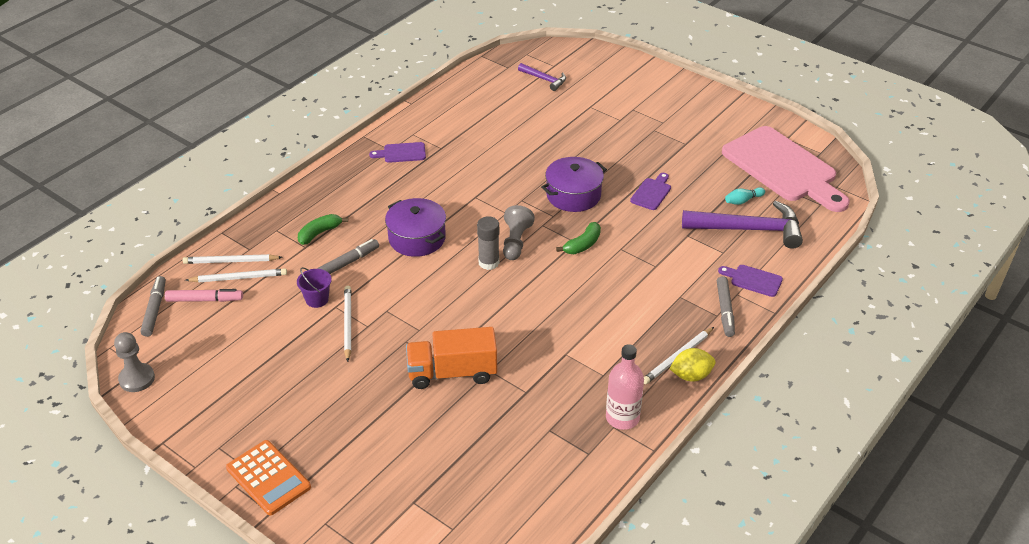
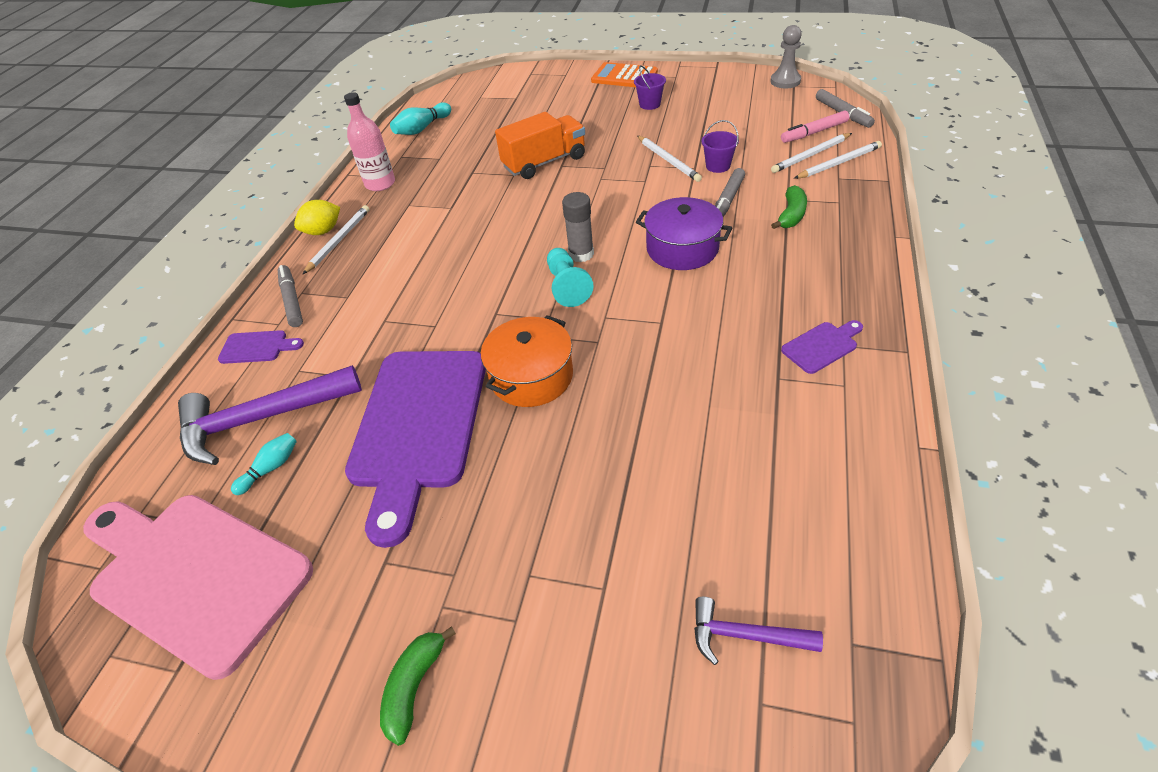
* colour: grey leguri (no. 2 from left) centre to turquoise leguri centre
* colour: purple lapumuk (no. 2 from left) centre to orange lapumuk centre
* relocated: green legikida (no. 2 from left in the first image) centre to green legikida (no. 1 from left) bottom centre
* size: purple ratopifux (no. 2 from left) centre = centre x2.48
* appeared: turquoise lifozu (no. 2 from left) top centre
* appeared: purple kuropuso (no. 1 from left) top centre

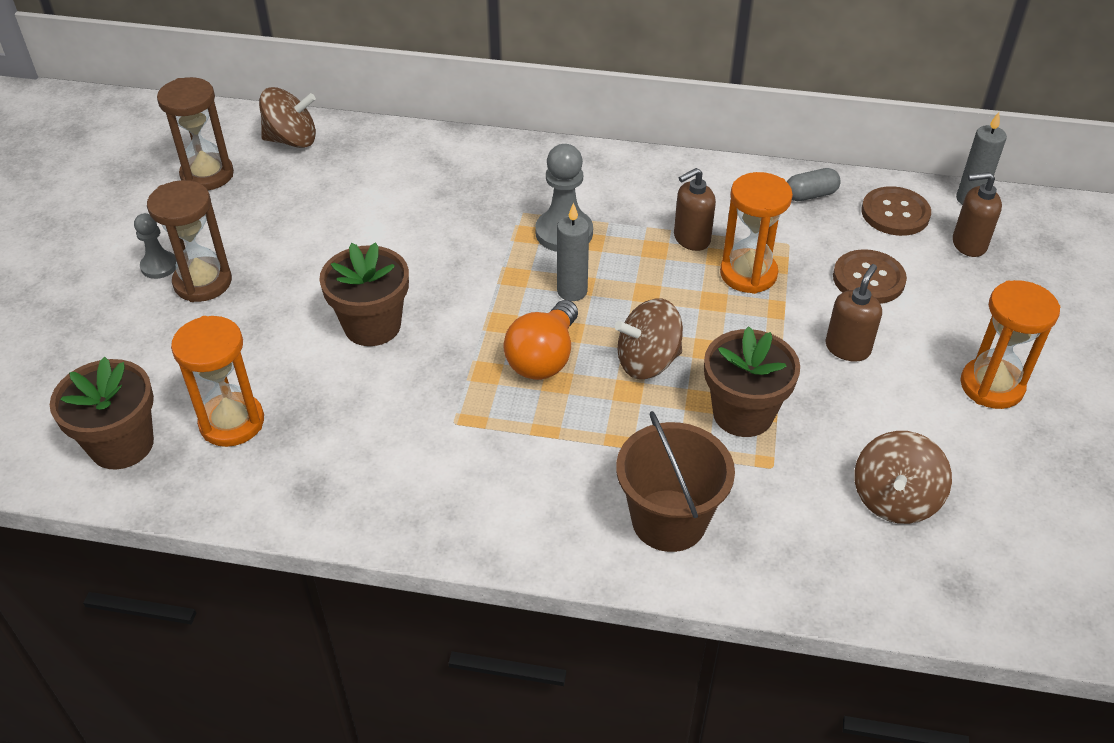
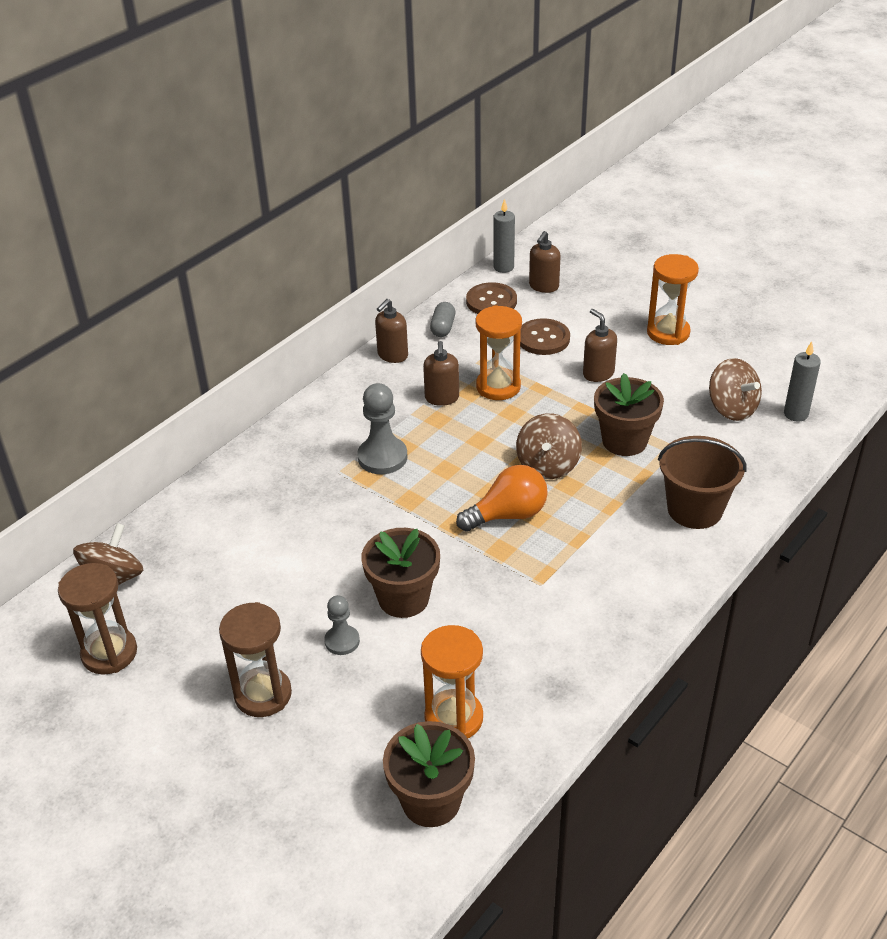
* relocated: grey leguri (no. 1 from left) top left to centre
* spun: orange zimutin centre = centre 75 degrees counterclockwise
* relocated: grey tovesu (no. 1 from left in the first image) centre to grey tovesu (no. 2 from left) middle right
* appeared: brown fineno (no. 1 from left) centre

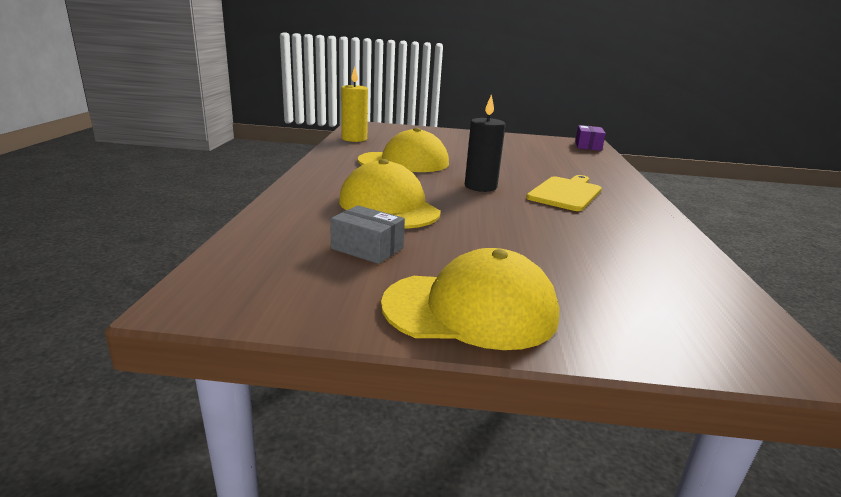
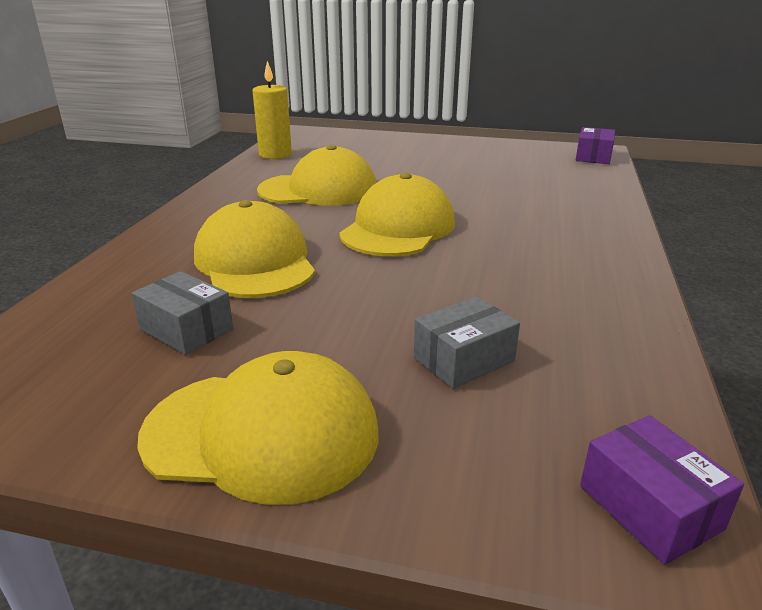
* exchanged: black tovesu top centre to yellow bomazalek (no. 4 from left) centre
* missing: yellow ratopifux middle right
* appeared: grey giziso (no. 2 from left) centre
* appeared: purple giziso (no. 2 from left) bottom right

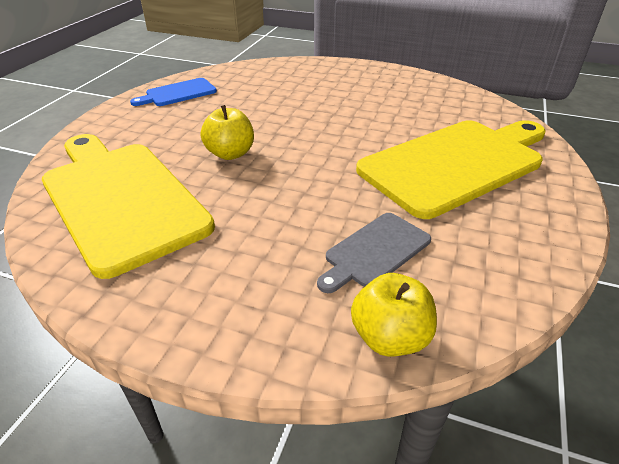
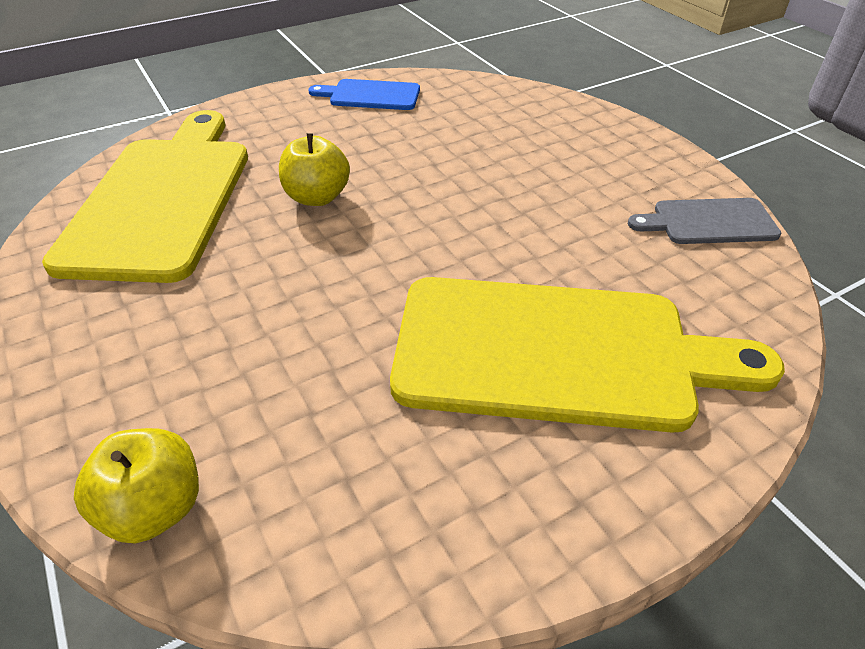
* relocated: grey ratopifux centre to middle right

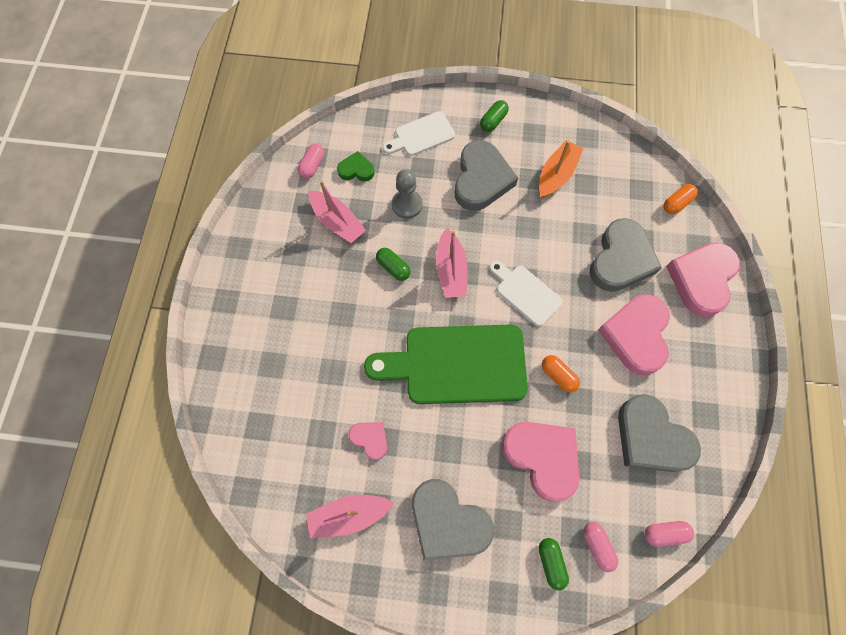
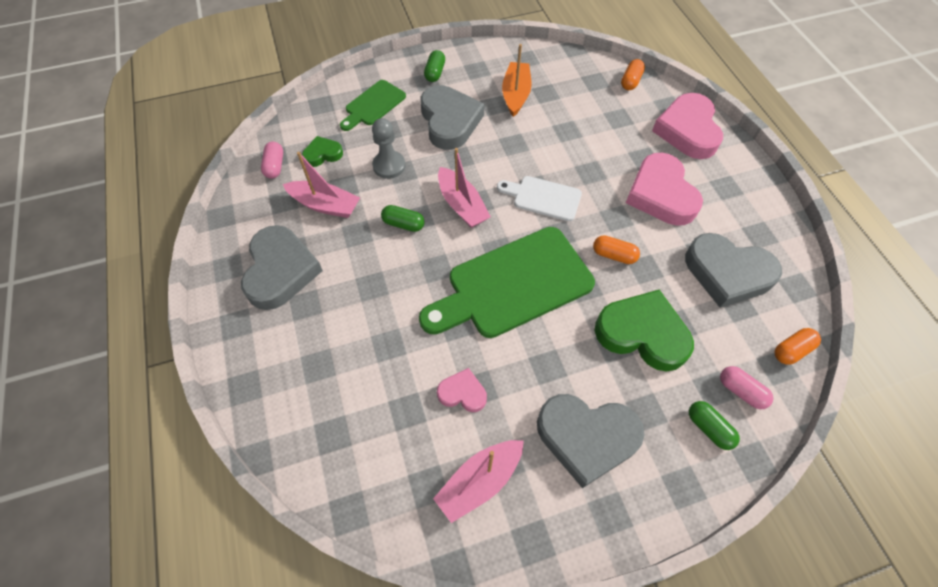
* colour: white ratopifux (no. 1 from left) top centre to green ratopifux (no. 1 from left) top centre
* colour: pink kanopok (no. 2 from left) bottom centre to green kanopok (no. 2 from left) middle right
* relocated: grey kanopok (no. 3 from left in the first image) middle right to grey kanopok (no. 1 from left) middle left
* colour: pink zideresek (no. 3 from left) bottom right to orange zideresek (no. 3 from left) middle right

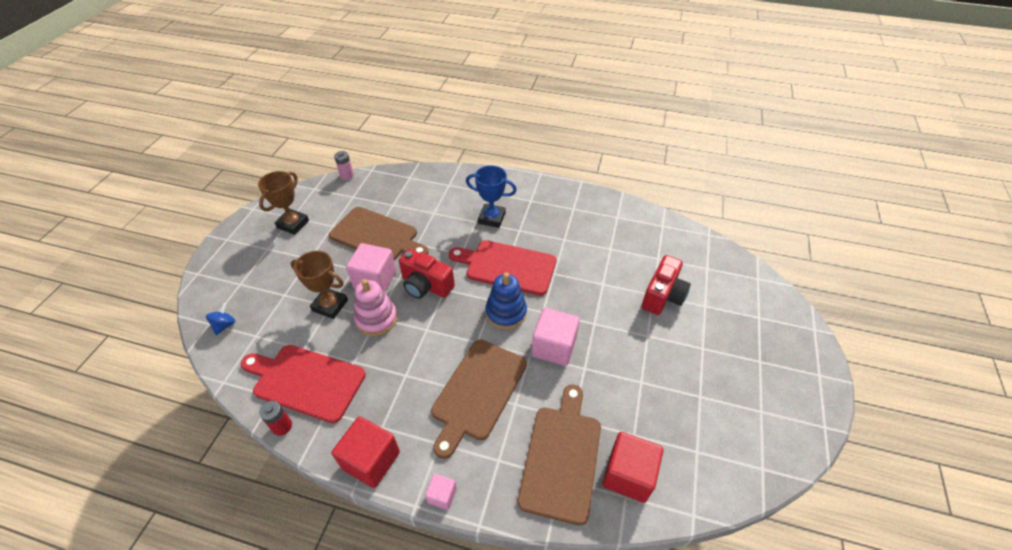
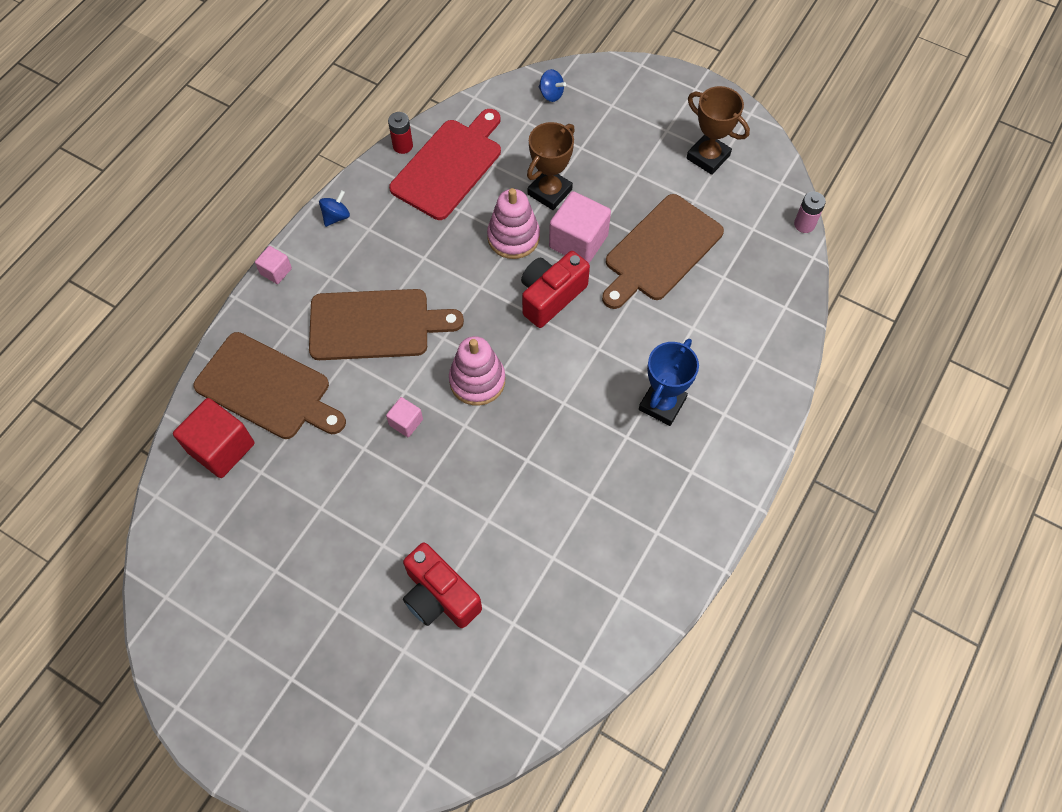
* exchanged: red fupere (no. 1 from left) bottom centre to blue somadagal (no. 1 from left) top left
* spun: brown ratopifux (no. 2 from left) bottom centre = centre 135 degrees clockwise
* missing: red ratopifux (no. 2 from left) centre
* colour: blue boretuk centre to pink boretuk (no. 1 from left) centre
* size: pink fupere (no. 3 from left in the first image) centre = centre x0.52

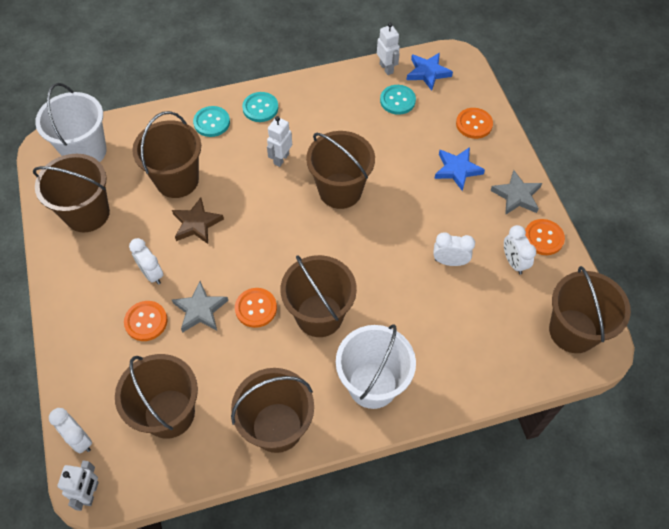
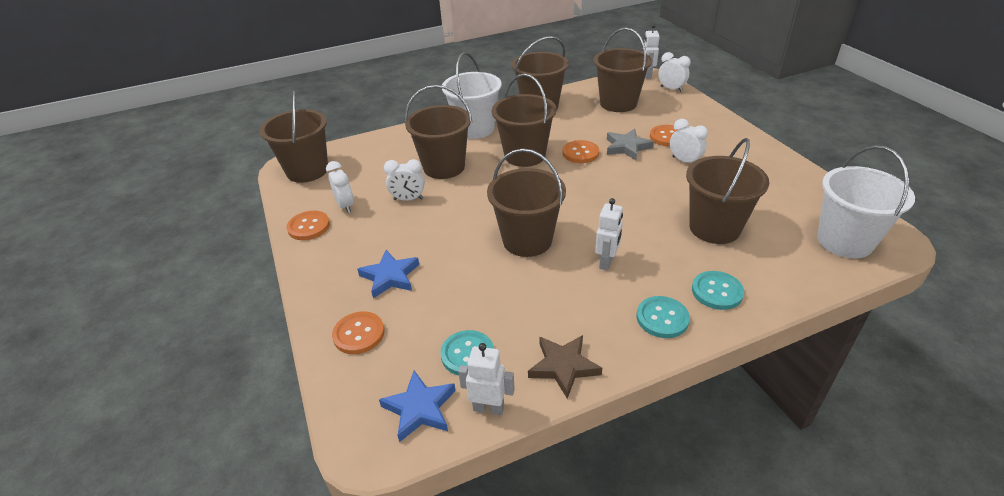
* relocated: brown kuropuso (no. 1 from left in the first image) middle left to brown kuropuso (no. 2 from left) top centre
* relocated: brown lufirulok middle left to bottom centre
* spun: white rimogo (no. 3 from left in the first image) top centre = bottom centre 135 degrees clockwise
* missing: grey lufirulok (no. 2 from left) middle right

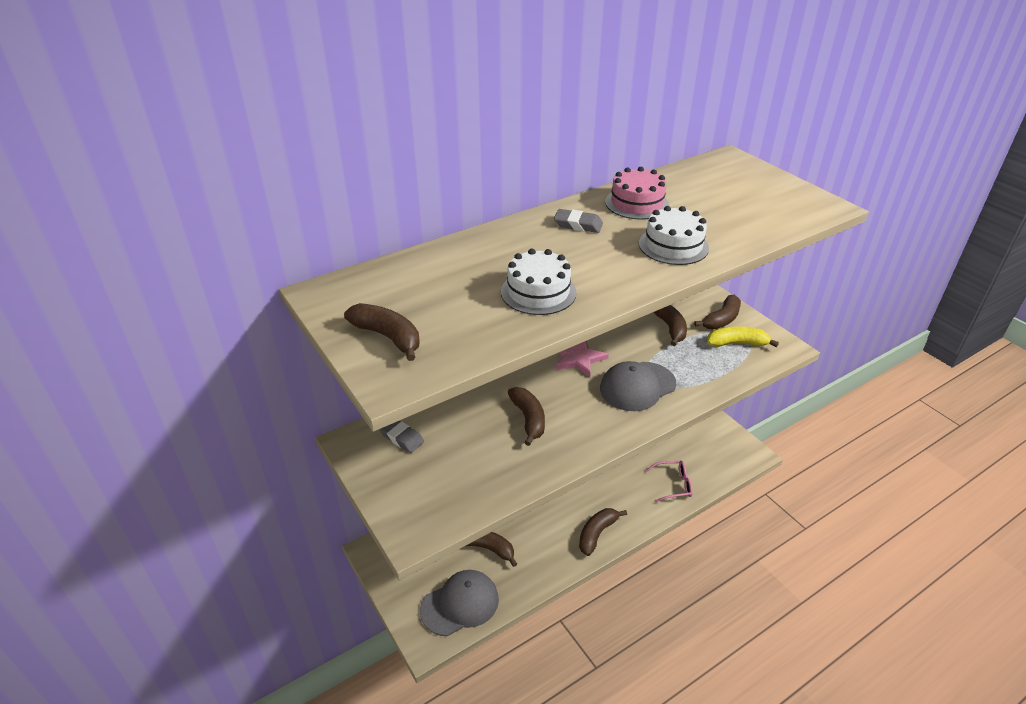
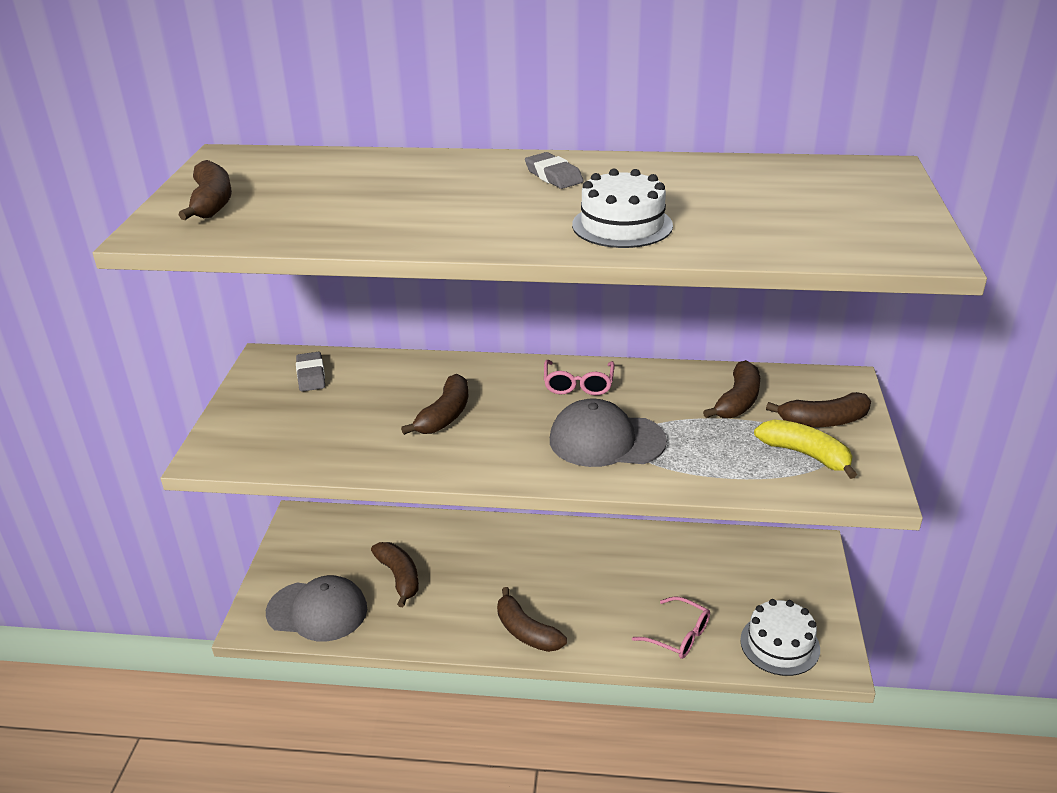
* relocated: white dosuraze (no. 1 from left in the first image) centre to white dosuraze (no. 2 from left) bottom right
* exchanged: pink lufirulok centre to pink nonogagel (no. 1 from left) centre
* spun: brown legikida (no. 4 from left) bottom centre = bottom centre 120 degrees counterclockwise
* missing: pink dosuraze top centre

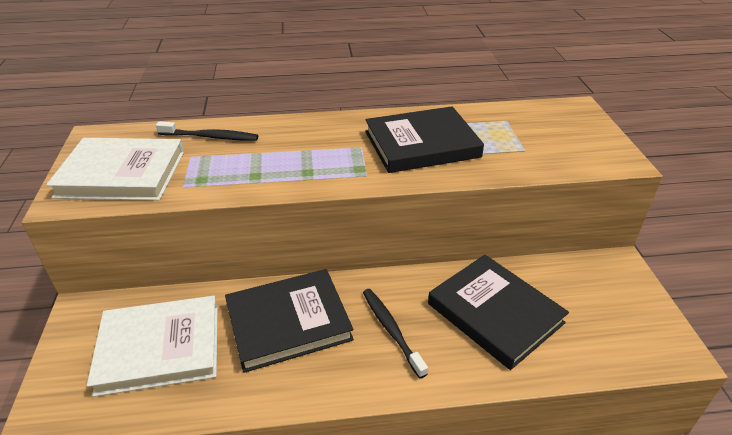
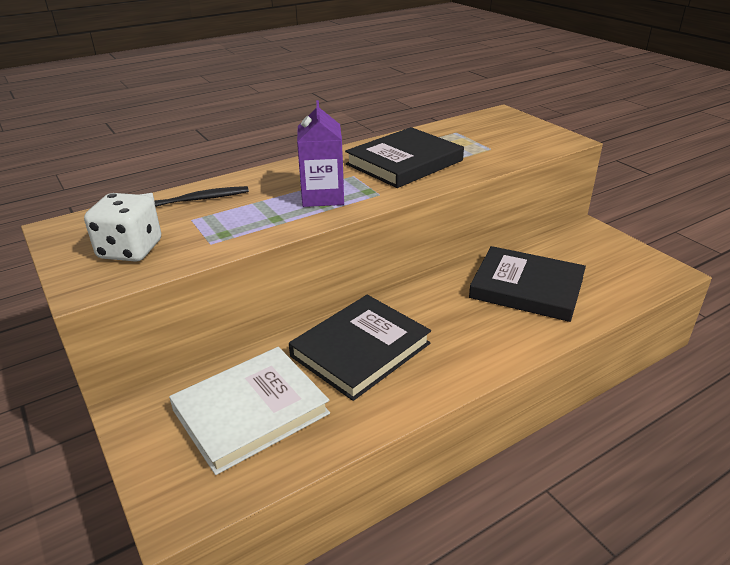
* exchanged: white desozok (no. 1 from left) middle left to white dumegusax middle left
* missing: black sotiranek (no. 2 from left) bottom centre
* appeared: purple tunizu top centre

